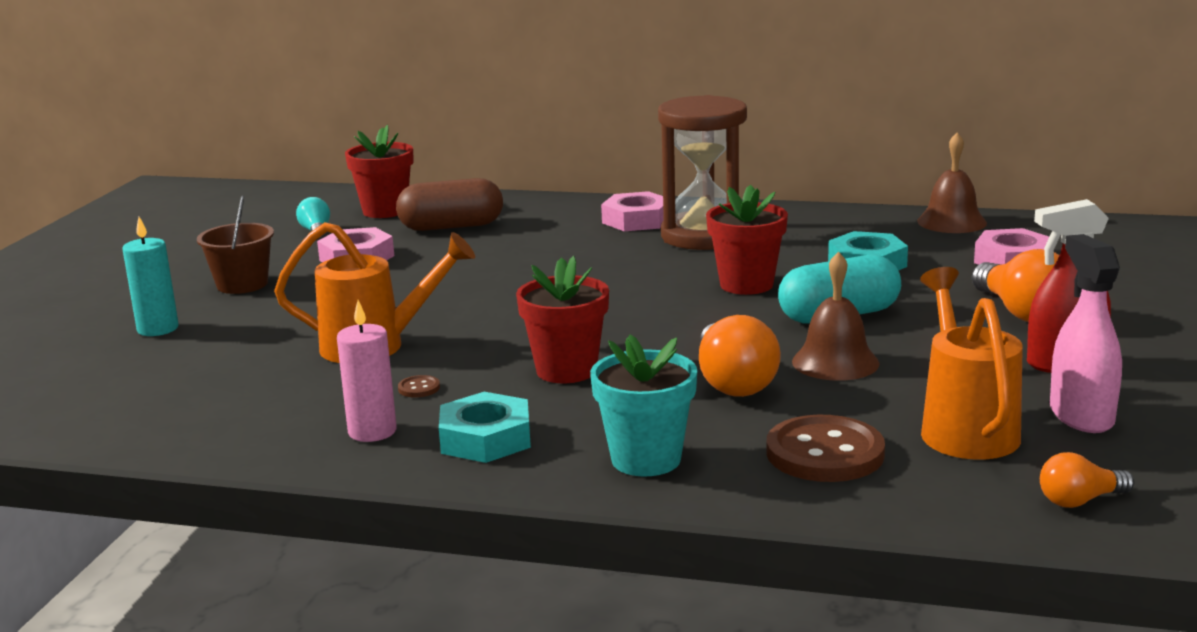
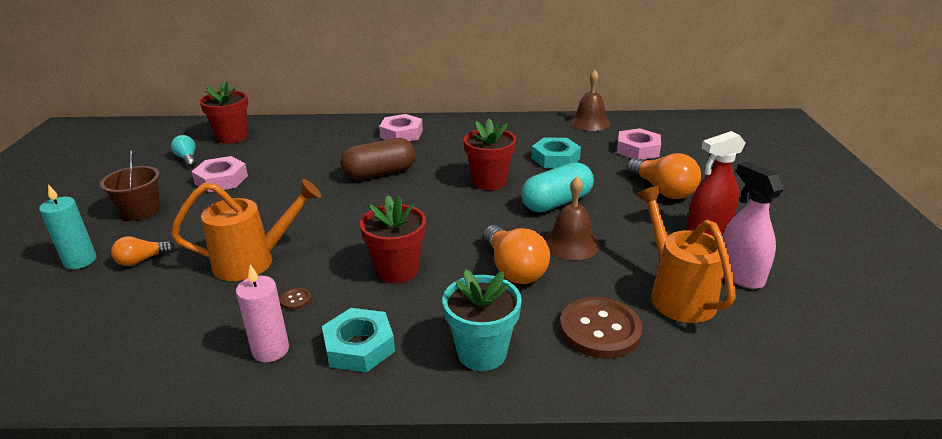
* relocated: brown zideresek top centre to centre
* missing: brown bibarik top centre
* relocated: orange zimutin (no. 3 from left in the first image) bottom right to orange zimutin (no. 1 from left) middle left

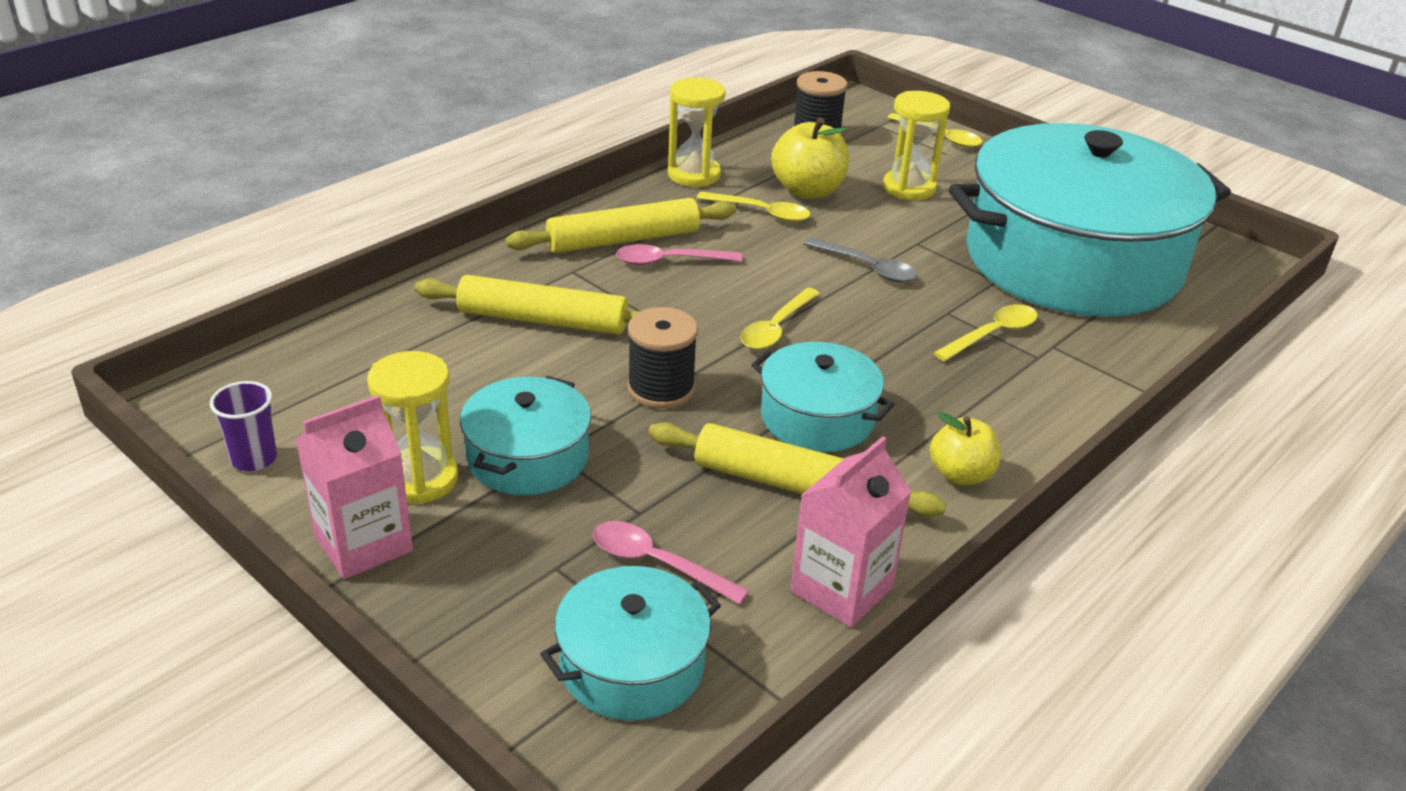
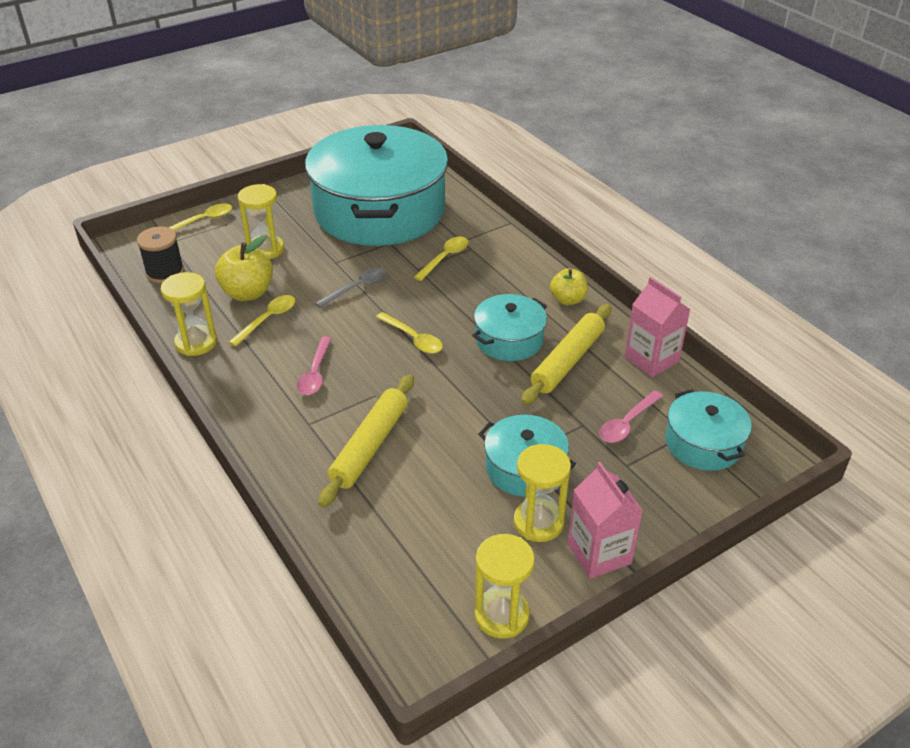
* exchanged: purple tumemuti middle left to yellow bibarik (no. 3 from left) bottom centre
* missing: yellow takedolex (no. 2 from left) top centre
* missing: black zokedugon (no. 1 from left) centre
* spun: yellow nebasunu (no. 4 from left) middle right = centre 60 degrees clockwise

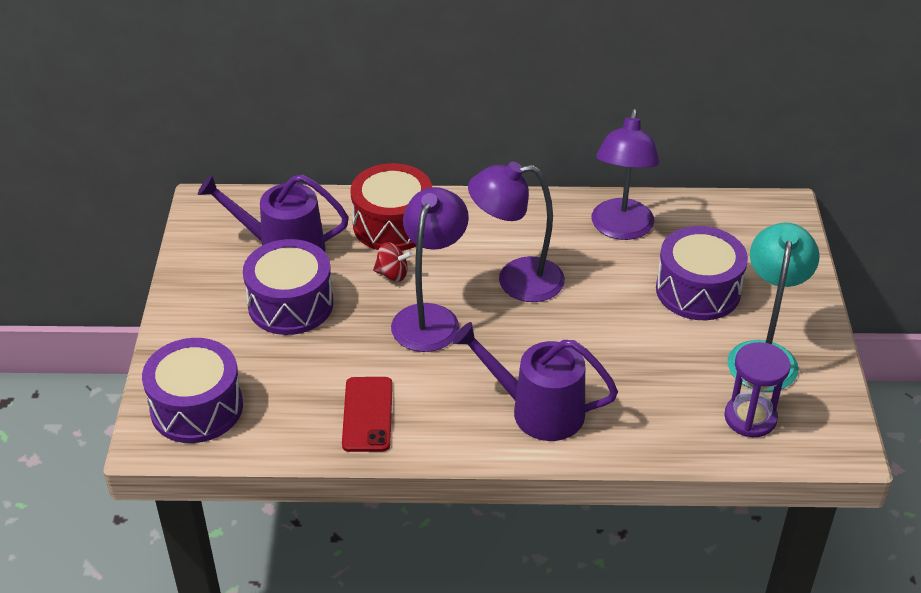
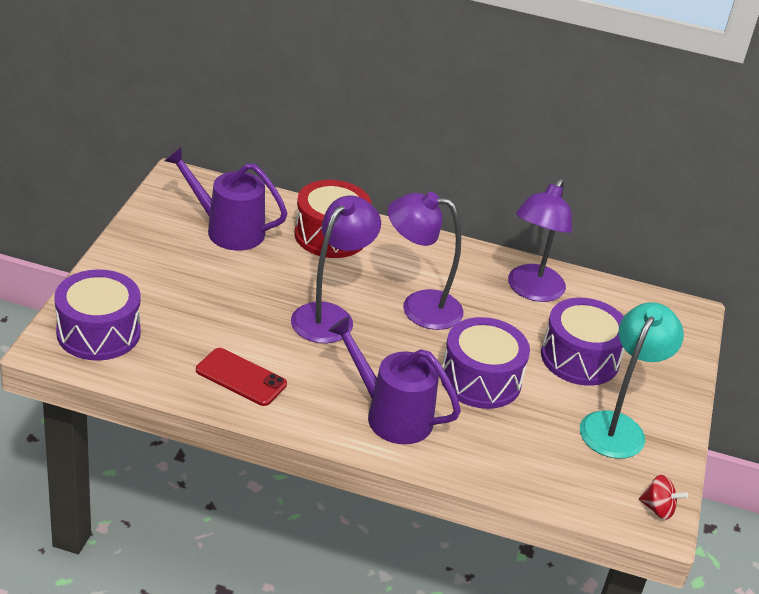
* relocated: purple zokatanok (no. 2 from left) middle left to centre
* spun: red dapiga bottom centre = middle left 75 degrees counterclockwise
* relocated: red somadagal centre to bottom right
* missing: purple bibarik middle right

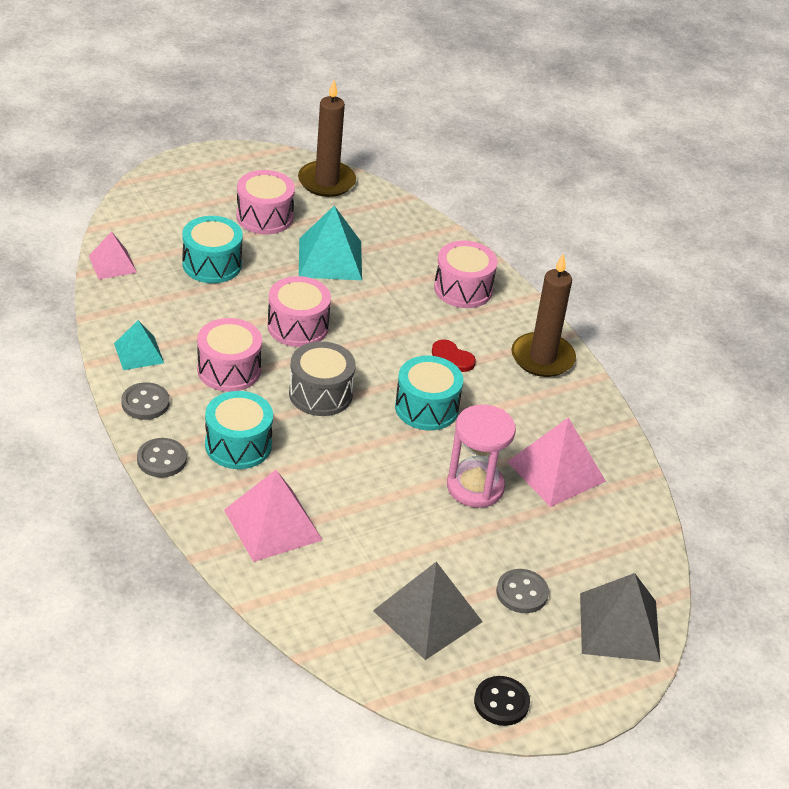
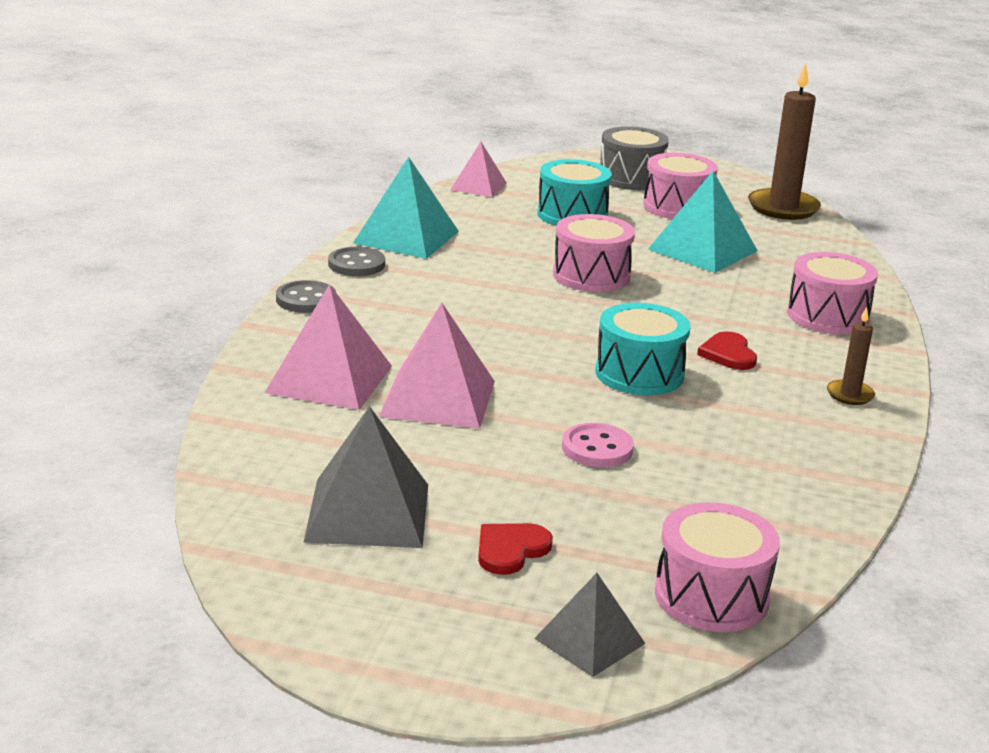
* size: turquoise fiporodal (no. 1 from left) middle left = top centre x1.64
* relocated: pink zokatanok (no. 1 from left in the first image) middle left to pink zokatanok (no. 3 from left) bottom right
* missing: turquoise zokatanok (no. 2 from left) middle left
* relocated: grey zokatanok centre to top centre
* exchanged: pink bibarik centre to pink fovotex centre
* missing: black fovotex bottom centre
* exchanged: grey fovotex (no. 3 from left) bottom centre to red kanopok (no. 1 from left) bottom centre
* relocated: pink fiporodal (no. 3 from left in the first image) middle right to pink fiporodal (no. 2 from left) centre
* size: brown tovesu (no. 2 from left) middle right = middle right x0.50
* size: grey fiporodal (no. 2 from left) bottom right = bottom centre x0.61

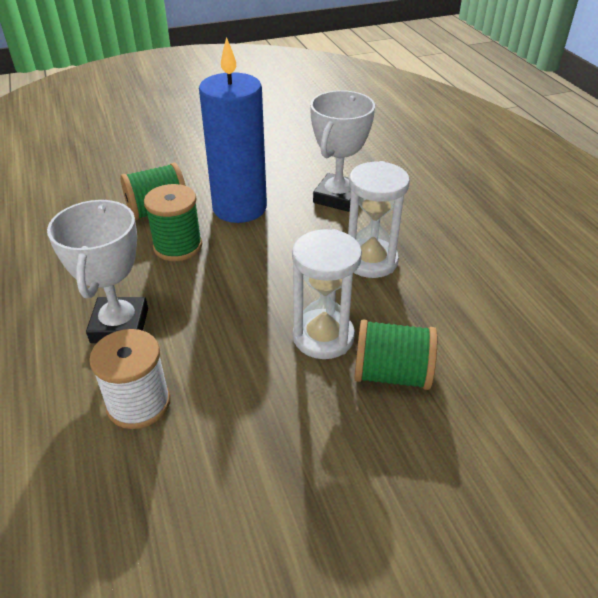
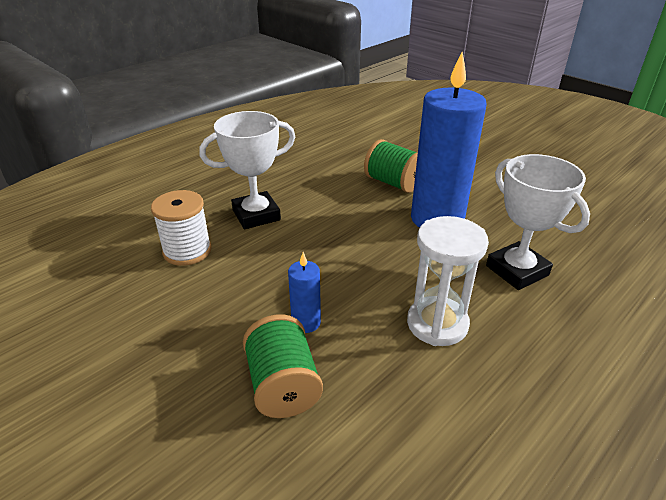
* missing: green zokedugon (no. 2 from left) middle left
* exchanged: white bibarik (no. 1 from left) centre to blue tovesu (no. 1 from left) centre
* spun: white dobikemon (no. 2 from left) top centre = middle right 60 degrees clockwise

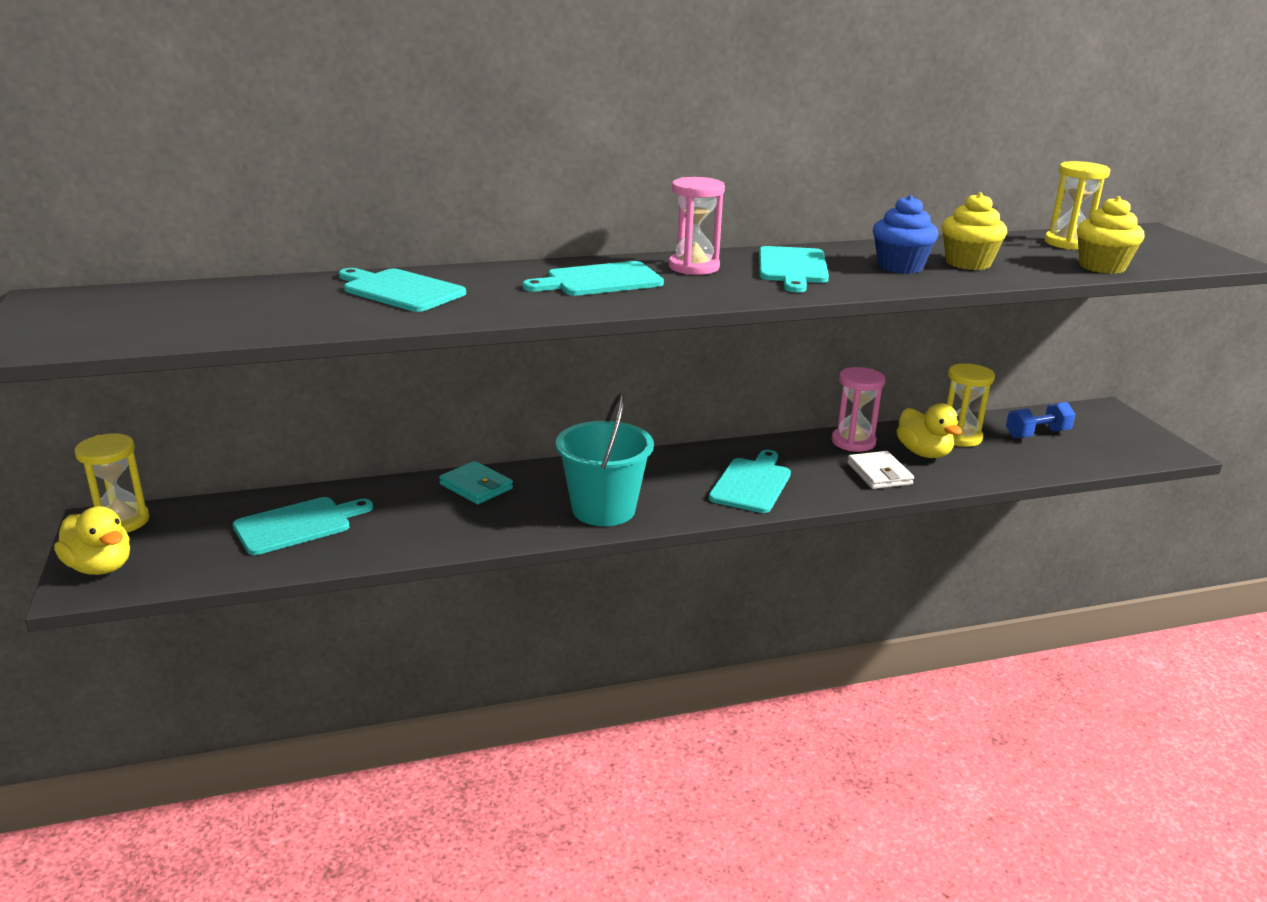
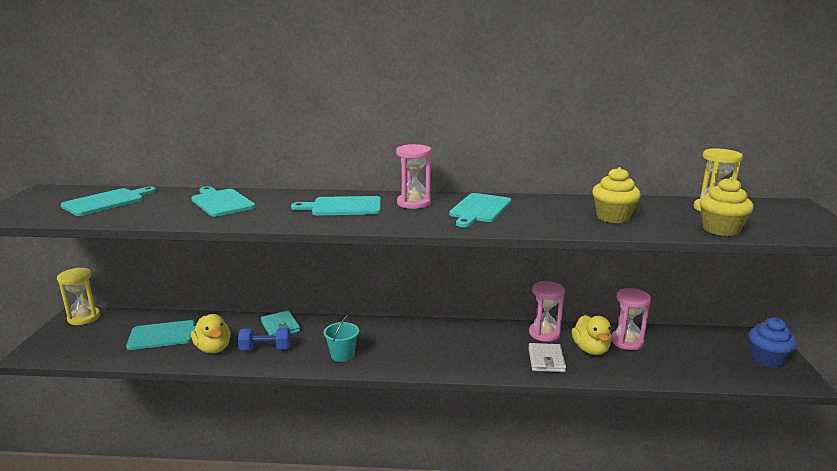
* relocated: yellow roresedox (no. 1 from left) middle left to bottom left
* size: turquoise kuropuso centre = bottom centre x0.56
* relocated: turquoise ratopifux (no. 4 from left in the first image) centre to turquoise ratopifux (no. 1 from left) middle left
* relocated: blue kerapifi top right to bottom right
* colour: yellow bibarik (no. 2 from left) middle right to pink bibarik (no. 3 from left) bottom right
* relocated: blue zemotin middle right to bottom left

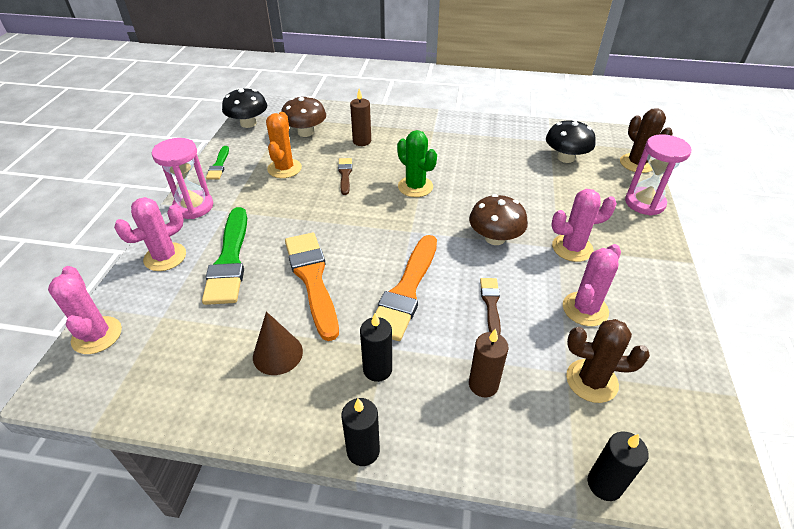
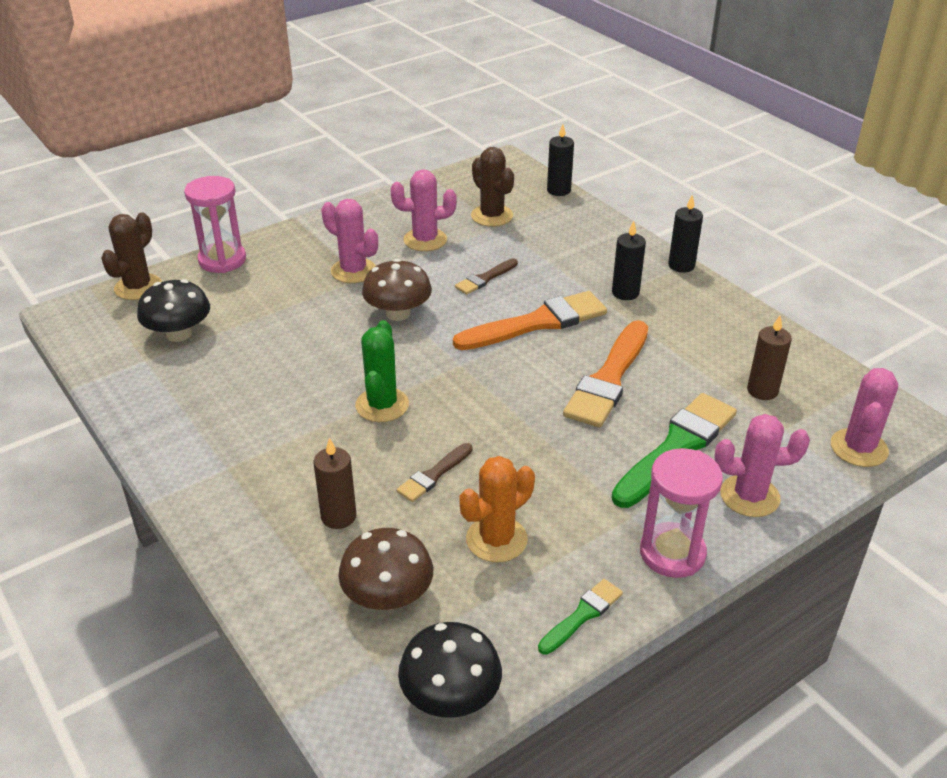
* missing: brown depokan centre
* relocated: brown tovesu (no. 2 from left) bottom centre to middle right

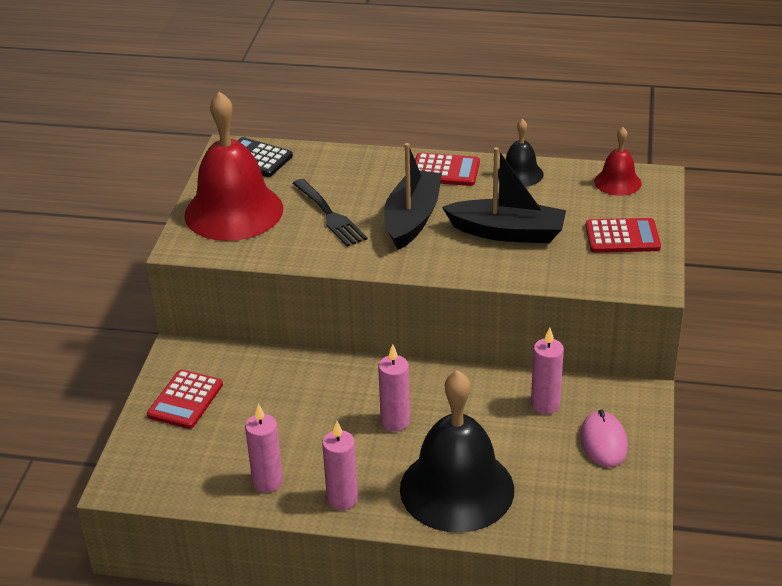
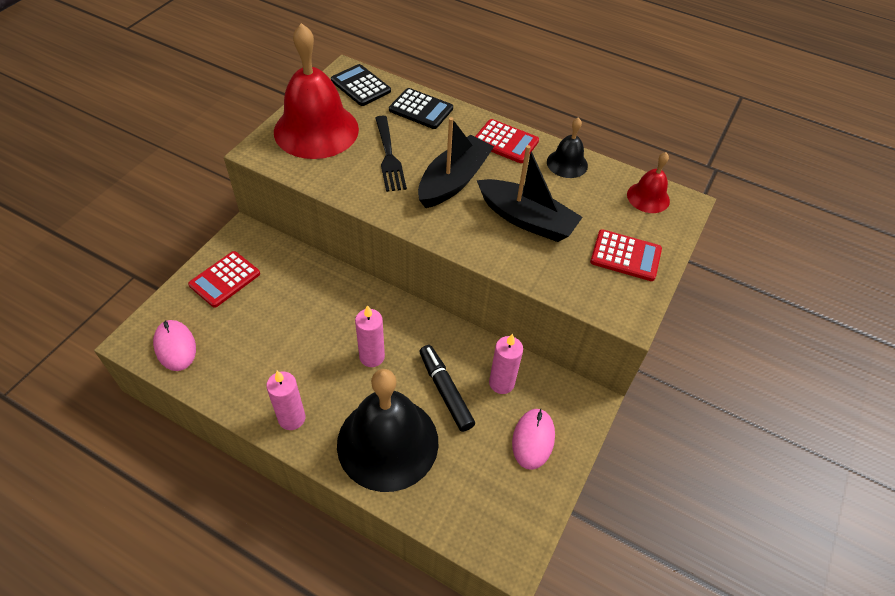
* missing: pink tovesu (no. 1 from left) bottom centre
* appeared: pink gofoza (no. 1 from left) middle left
* appeared: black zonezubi (no. 2 from left) top centre
* appeared: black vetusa centre

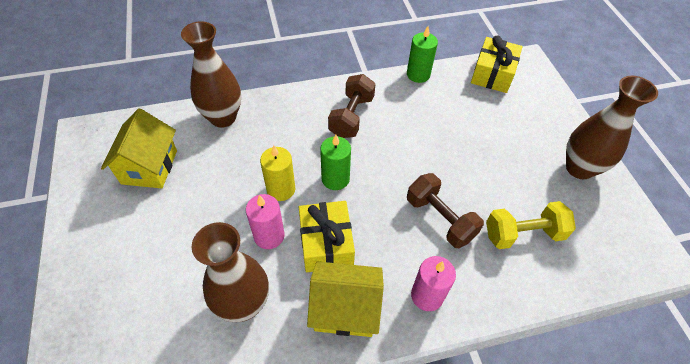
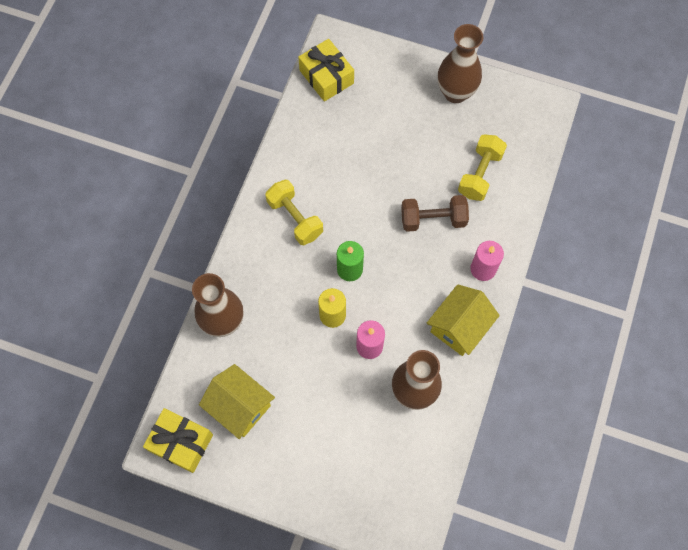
* relocated: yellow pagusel (no. 1 from left) centre to bottom left
* colour: brown zemotin (no. 1 from left) top centre to yellow zemotin (no. 1 from left) centre
* missing: green tovesu (no. 2 from left) top centre

